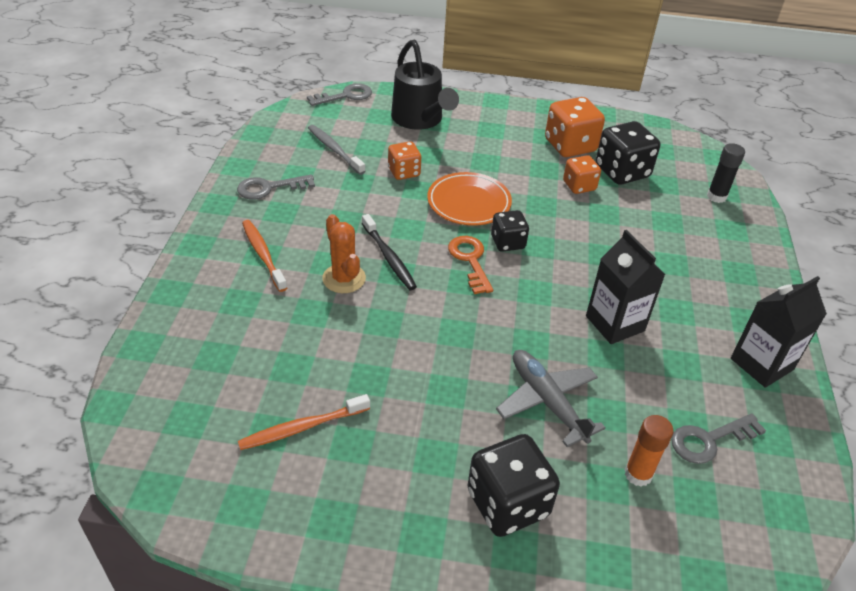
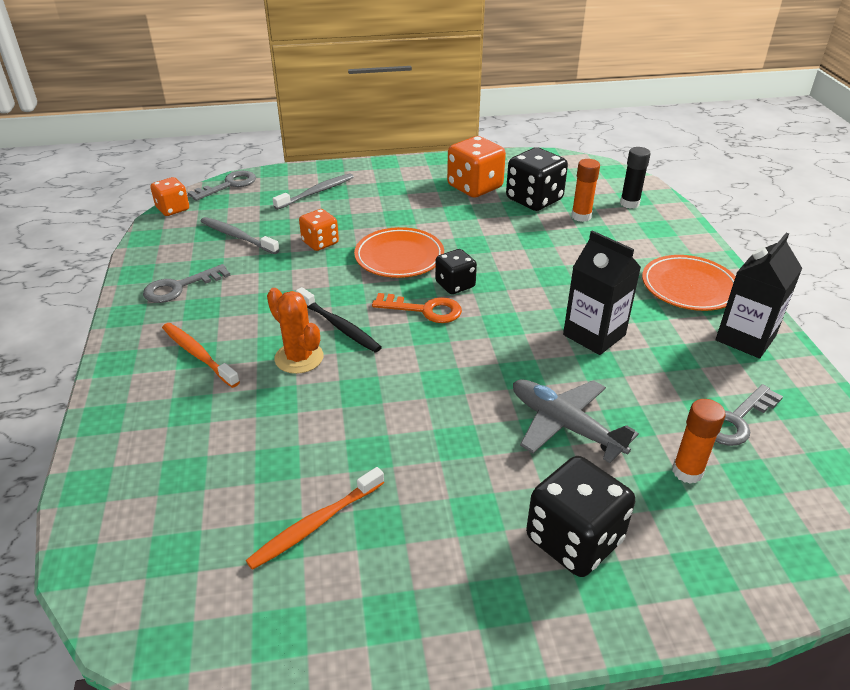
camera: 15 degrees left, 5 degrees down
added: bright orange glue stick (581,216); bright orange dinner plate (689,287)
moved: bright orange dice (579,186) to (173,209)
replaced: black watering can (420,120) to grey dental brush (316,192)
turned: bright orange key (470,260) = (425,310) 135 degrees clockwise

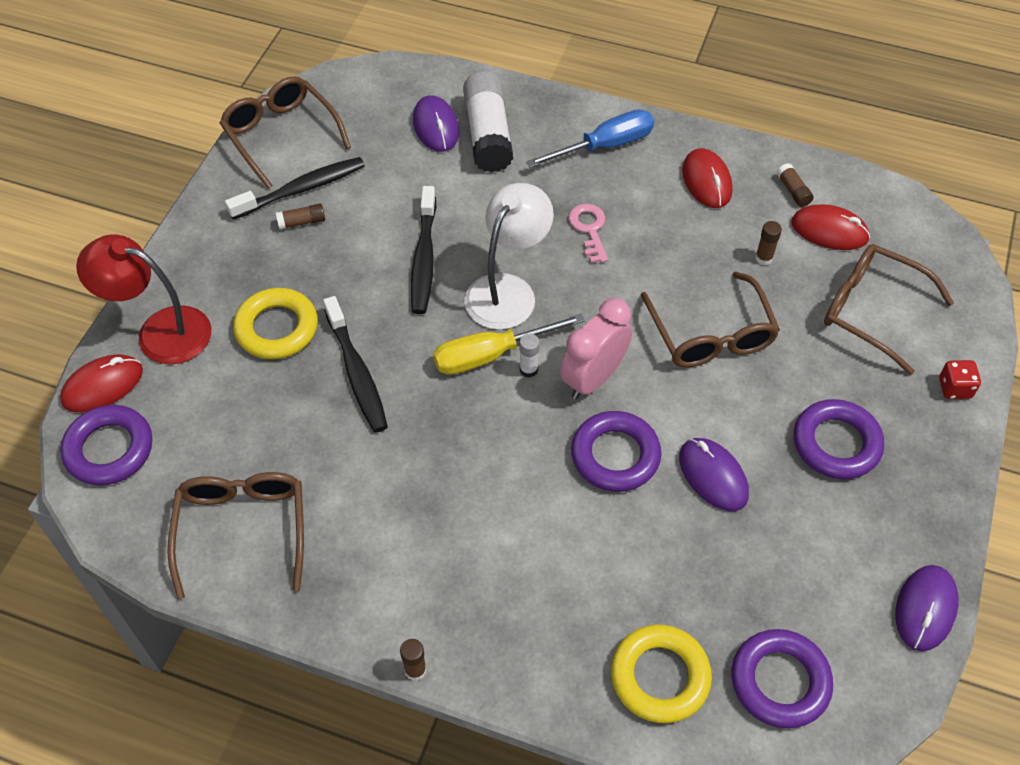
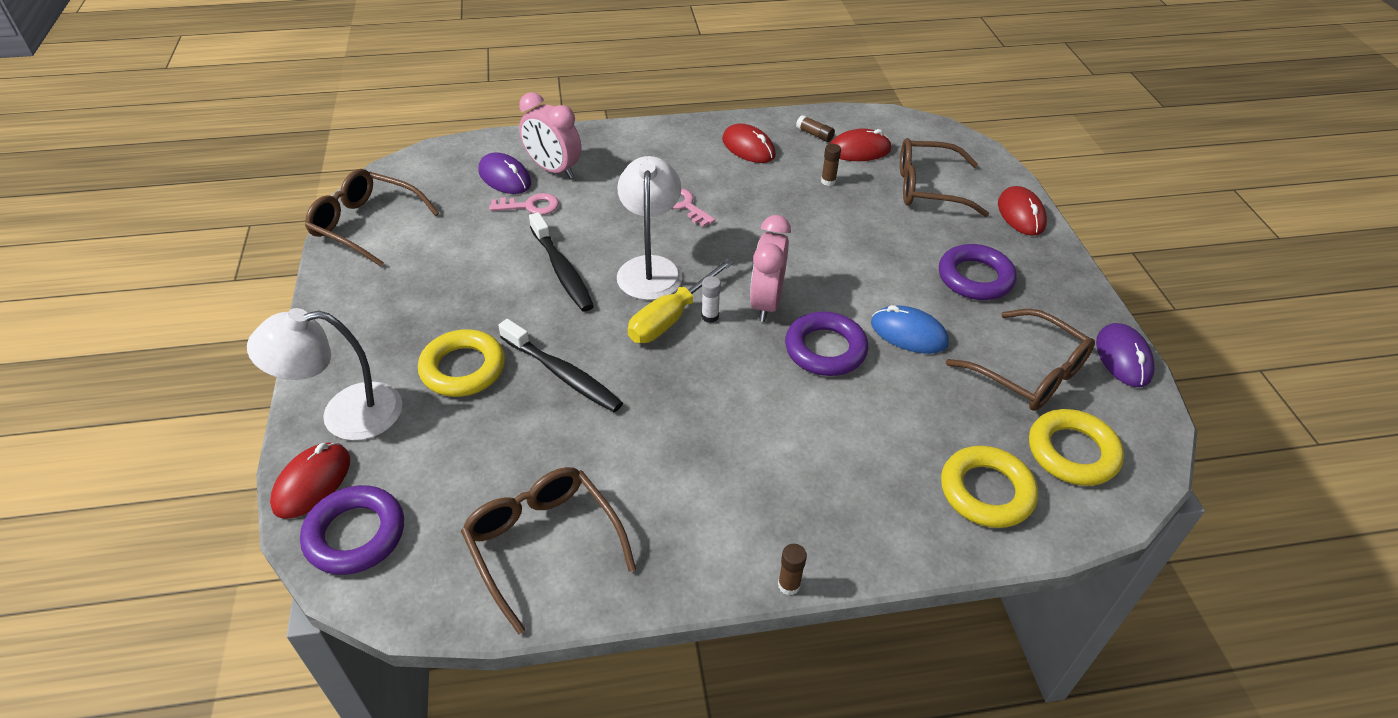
camera: 30 degrees left, 10 degrees down
removed: royal blue flat screwdriver (604,146); black dental brush (301,189); dark brown glue stick (302,222)
added: rose-pink key (530,206)
moved: dark brown spectacles (711,334) to (1028,373)
replaced: white glue stick (488,134) to rose-pink alarm clock (553,170); crimson dice (954,388) to crimson PC mouse (1021,214)
recoloured: crimson desk lamp (160,331) to white desk lamp (345,414); violet PC mouse (713,476) to royal blue PC mouse (908,333); violet ring (780,681) to golden ring (1072,452)

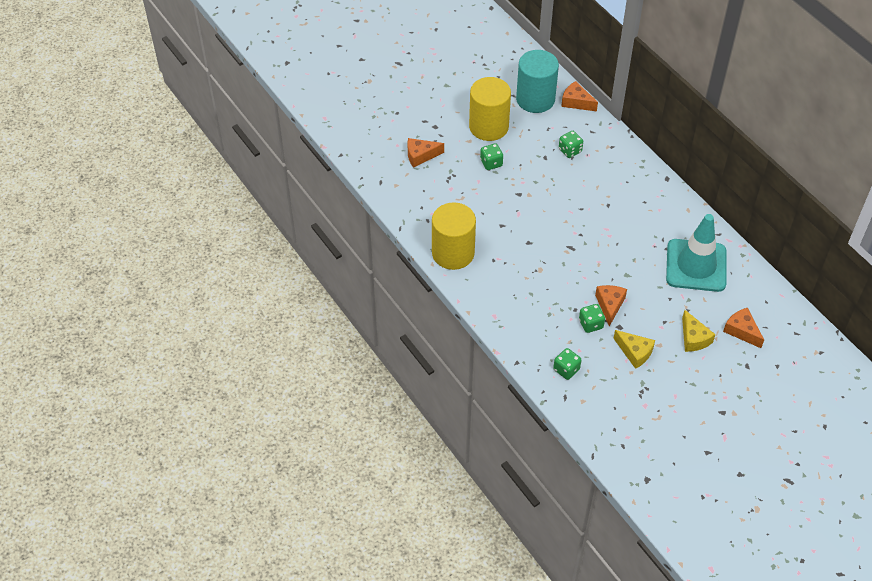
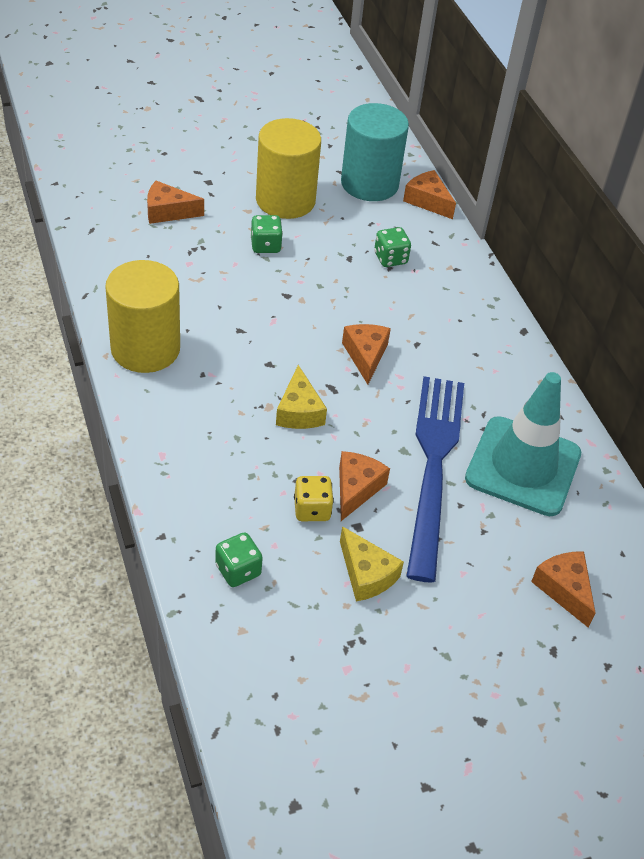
camera: 10 degrees right, 5 degrees down
added: bright orange cheese (365,355); royal blue dinner fork (433,466)
moved: golden cheese (693,338) to (299,411)
recoloured: emerald dice (590,324) to golden dice (312,509)

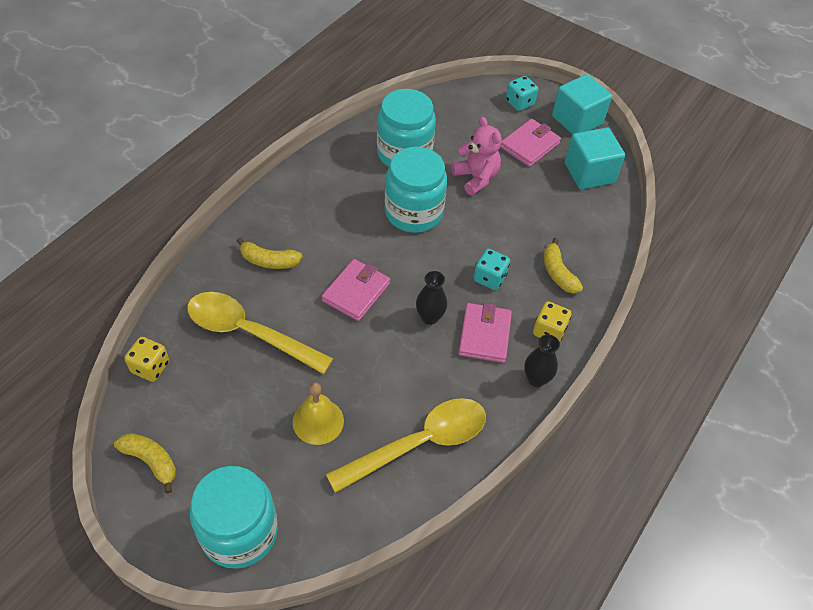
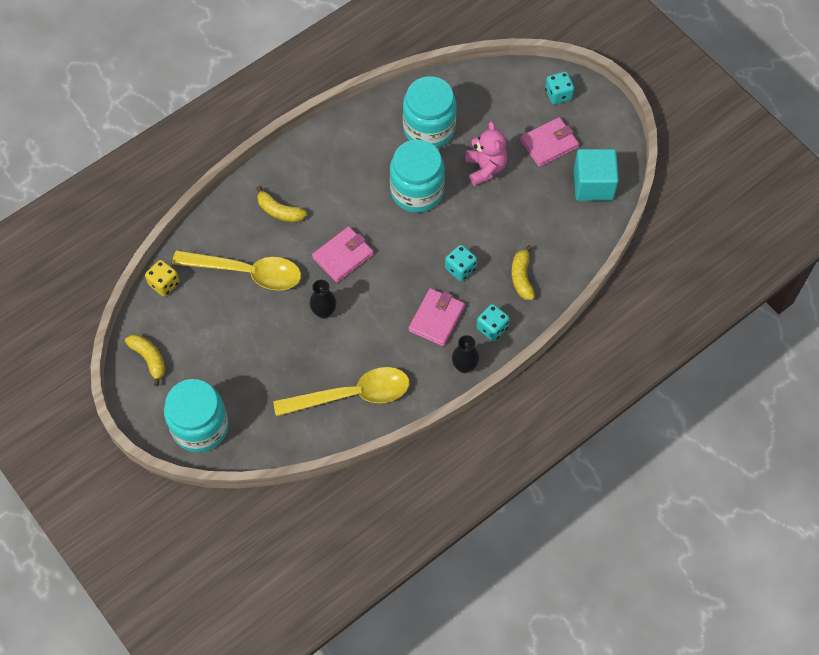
camera: 20 degrees right, 10 degrees up
removed: turquoise block (577,120); golden bell (318,421)
moved: black flower vase (429,317) to (324,312)
recoloured: golden dice (549,331) to turquoise dice (492,328)
turned: golden teaspoon (249,333) = (247,272) 150 degrees clockwise

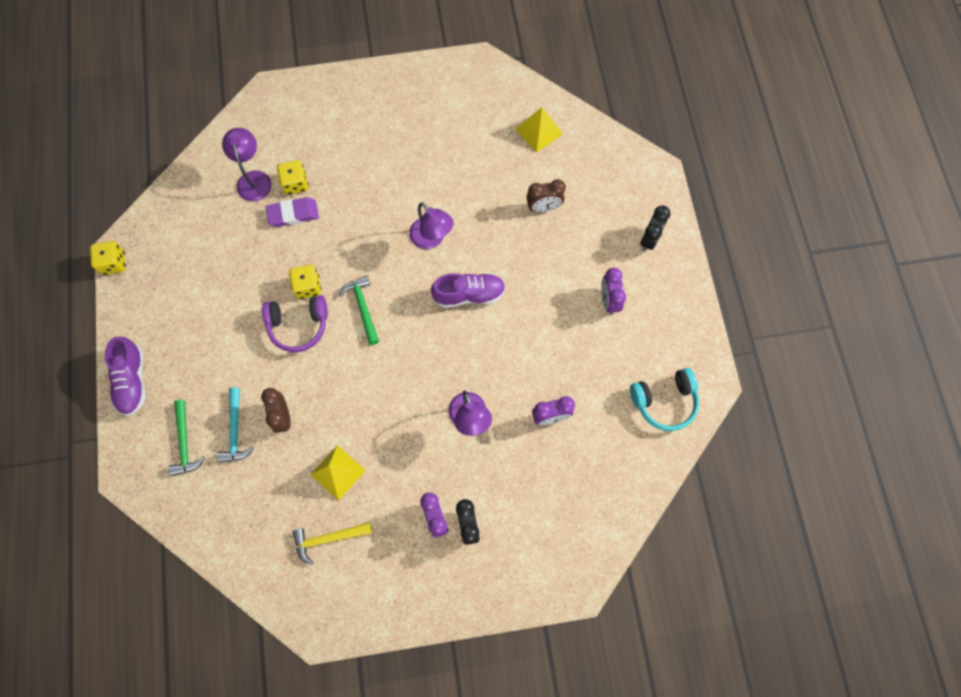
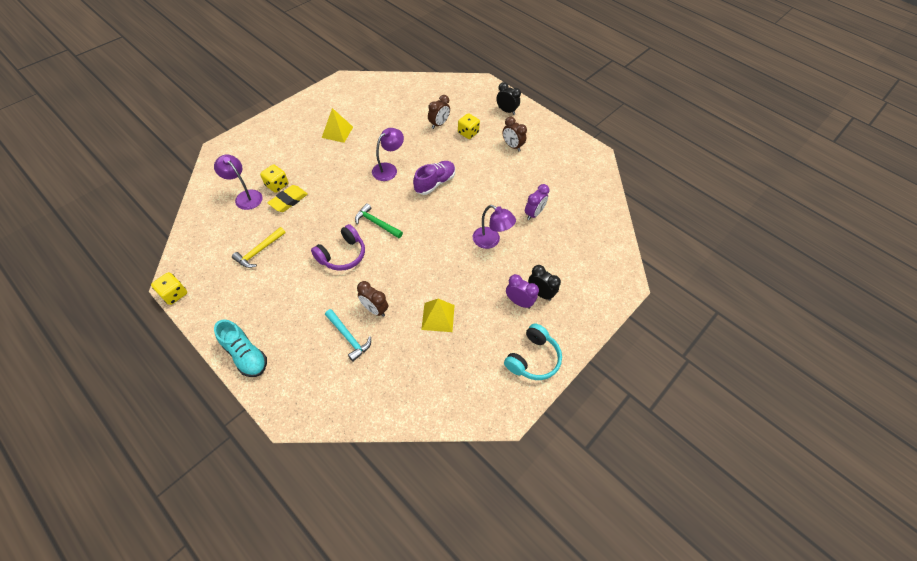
camera: 40 degrees left, 15 degrees down
removed: emerald hammer (185,443)
moved: golden solid pyramid (538,131) to (337,132); golden dice (308,287) to (468,133); turquoise headset (664,402) to (533,358); golden hammer (328,538) to (259,251)
recoloured: violet pencil eraser (293,214) to golden pencil eraser (288,200); violet alarm clock (609,300) to dark brown alarm clock (512,146); violet sneaker (132,381) to turquoise sneaker (245,355)
turned: violet desk lamp (432,239) = (388,169) 60 degrees counterclockwise; black alarm clock (649,239) = (506,111) 135 degrees clockwise

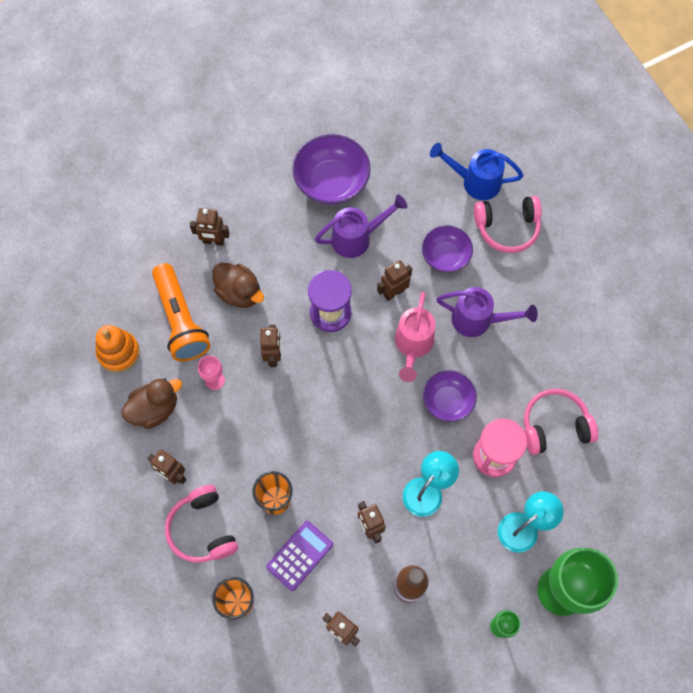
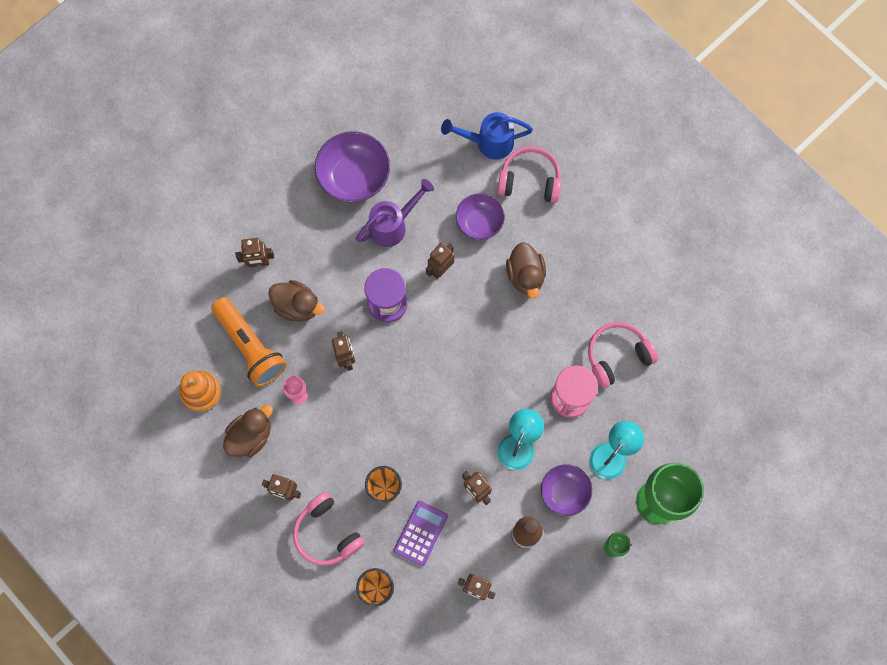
camera: 15 degrees left, 5 degrees up
removed: rose-pink watering can (412,346)
moved: violet deep dish (447,401) to (564,492)
replaced: violet watering can (479,320) to dark brown rubber duck (525,275)
turned: rose-pink headset (507,228) = (529,180) 150 degrees counterclockwise

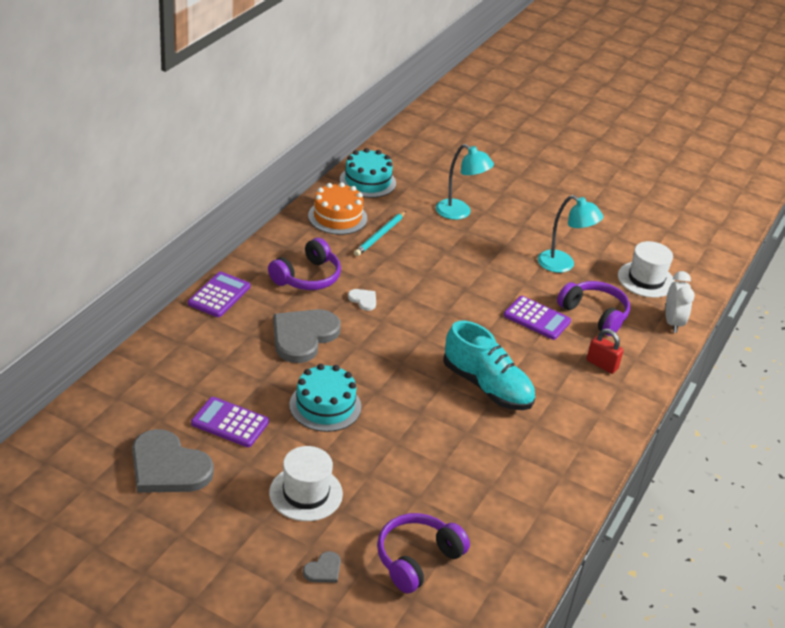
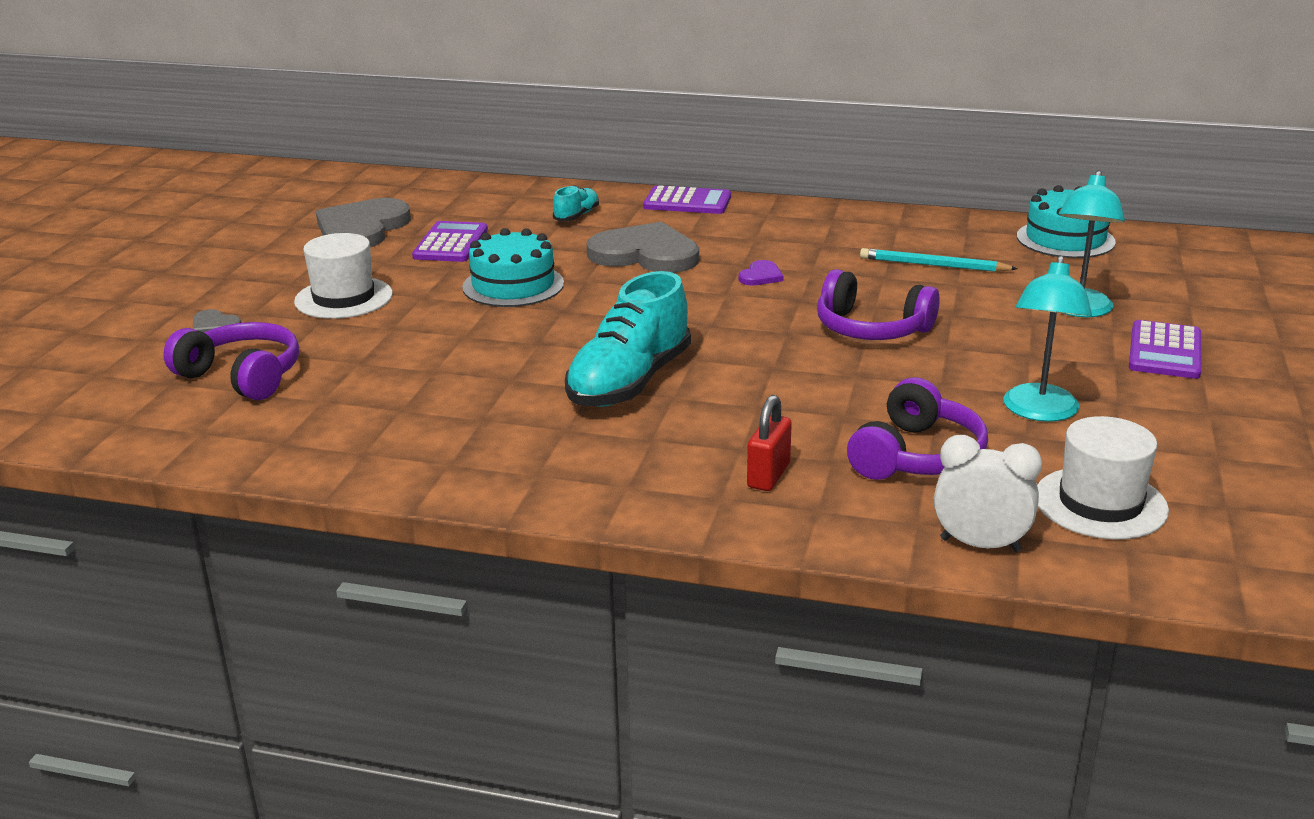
camera: 80 degrees right, 10 degrees down
removed: bright orange cake (337,217)
added: turquoise sneaker (576,216)
moved: violet headset (307,277) to (871,329); violet pocket calculator (537,318) to (1164,351)
recoloured: white heart (363,300) to violet heart (761,276)
turned: white alarm clock (672,322) = (980,545) 150 degrees counterclockwise

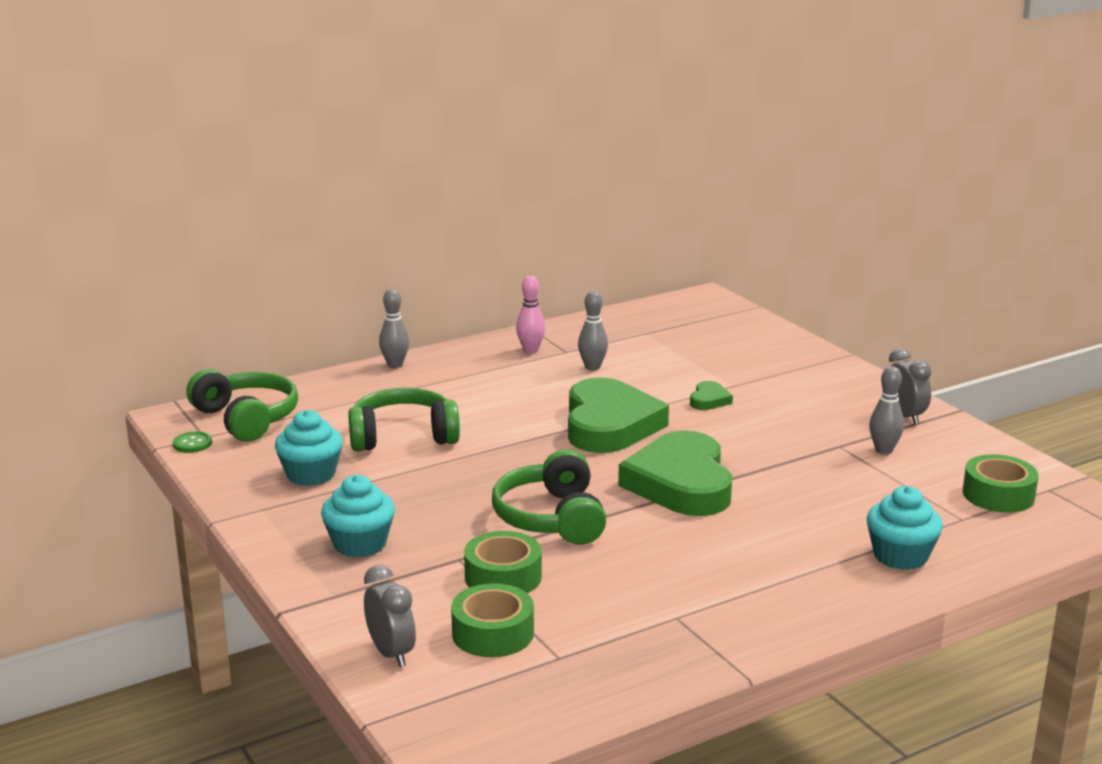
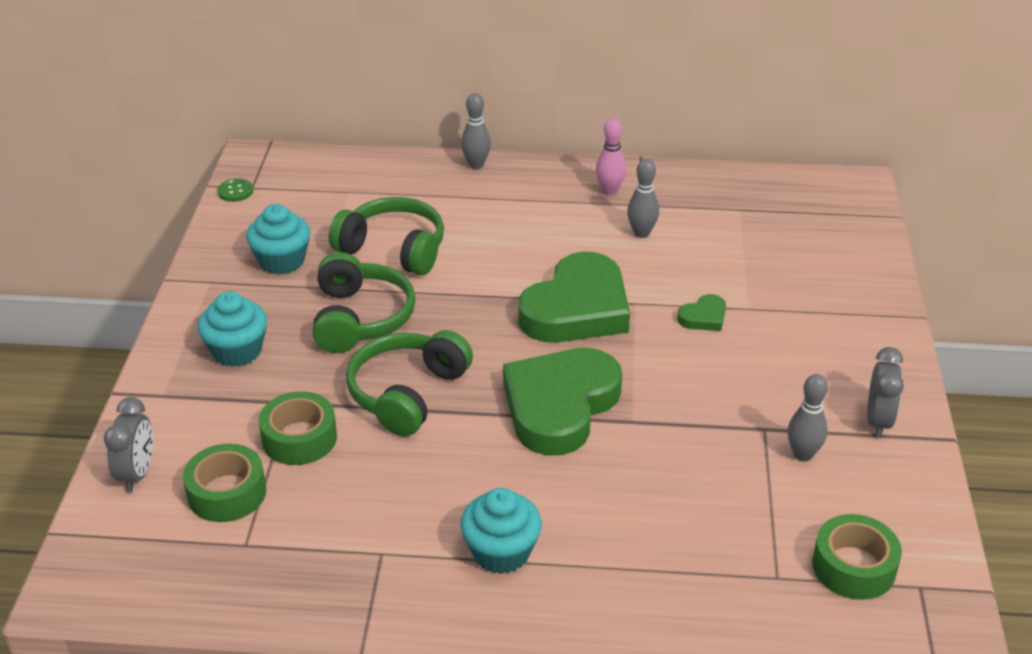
camera: 35 degrees right, 15 degrees up
moved: emerald headset (246,419) to (360,318); turquoise cupcake (900,556) to (501,552)

